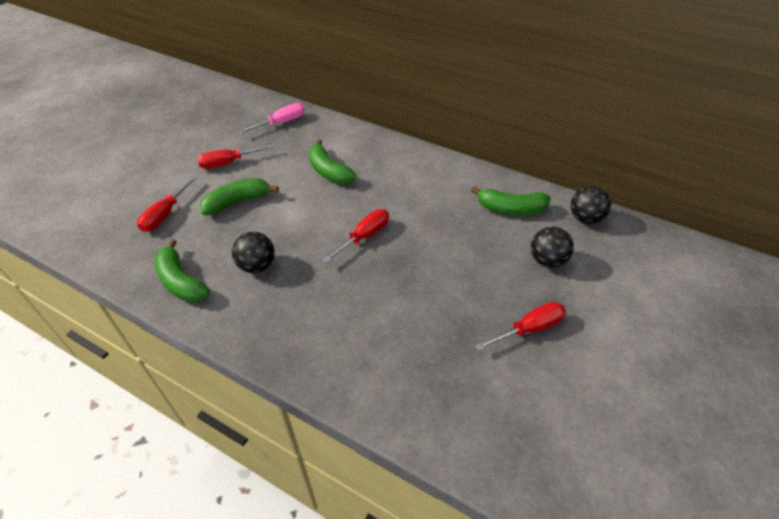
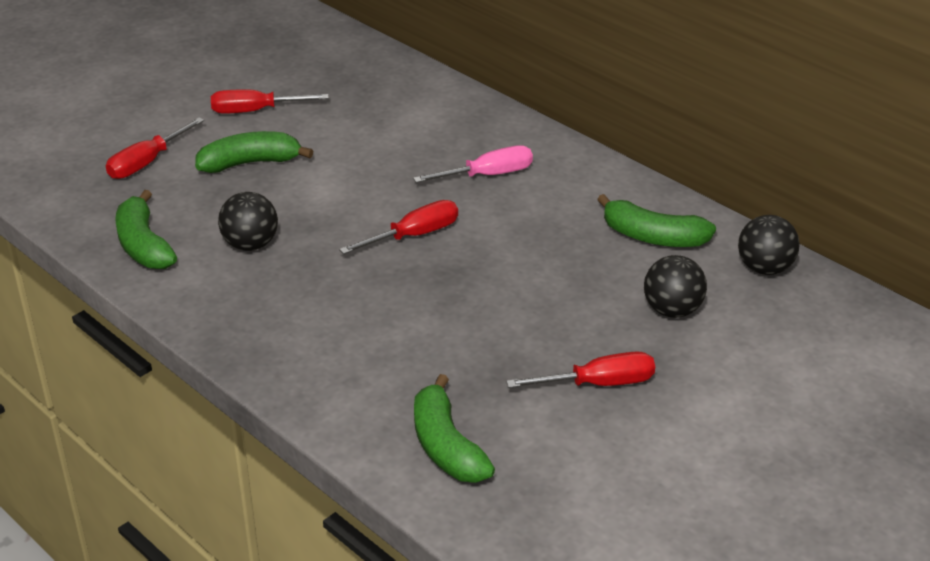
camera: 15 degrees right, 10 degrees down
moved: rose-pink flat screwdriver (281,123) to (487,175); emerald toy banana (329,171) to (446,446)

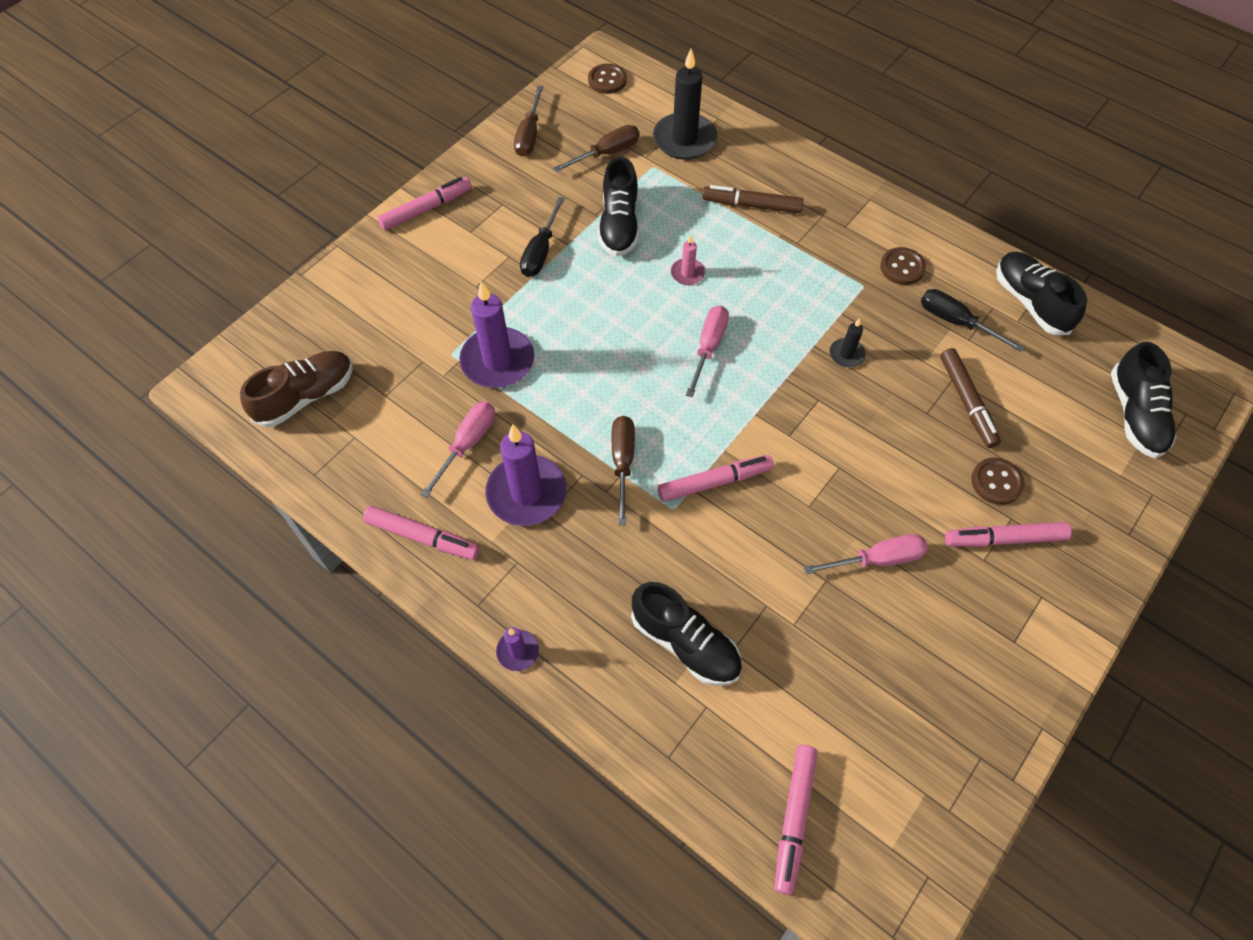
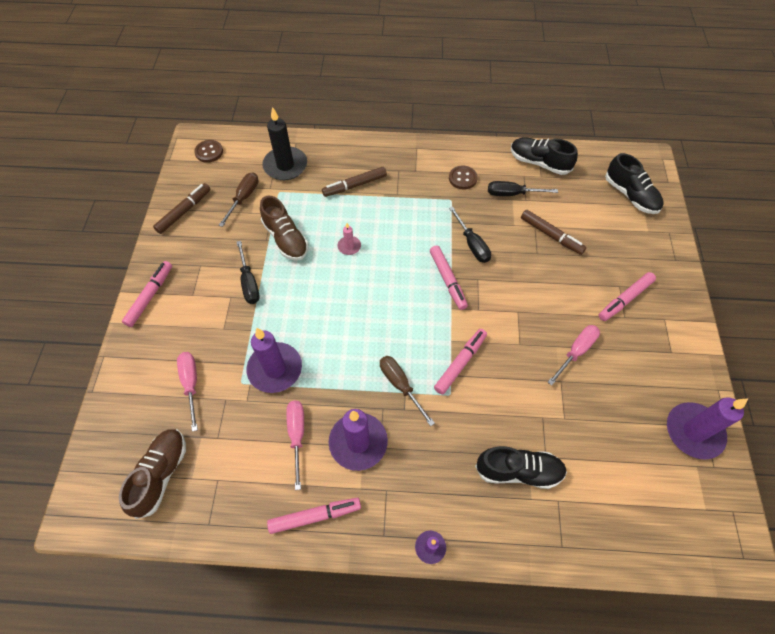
camera: 35 degrees left, 0 degrees up
removed: dark brown shirt button (996,482)
added: violet wax candle (693,432)
moved: rose-pink flat screwdriver (708,347) to (191,384); rose-pink felt pen (793,818) to (447,280)
replaced: dark brown flat screwdriver (529,135) to dark brown felt pen (184,211); black wax candle (846,354) to black flat screwdriver (472,244)
recoloured: black sneaker (619,225) to dark brown sneaker (286,239)

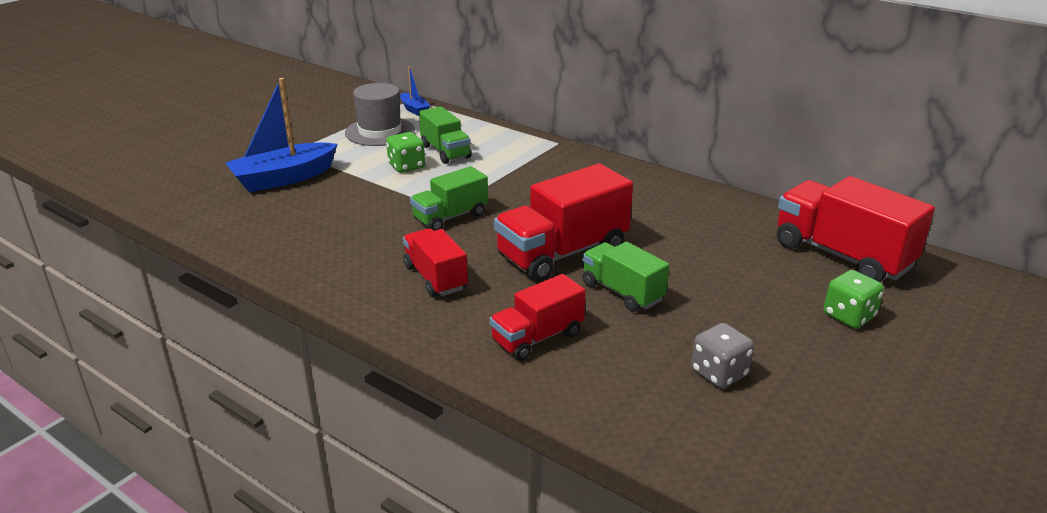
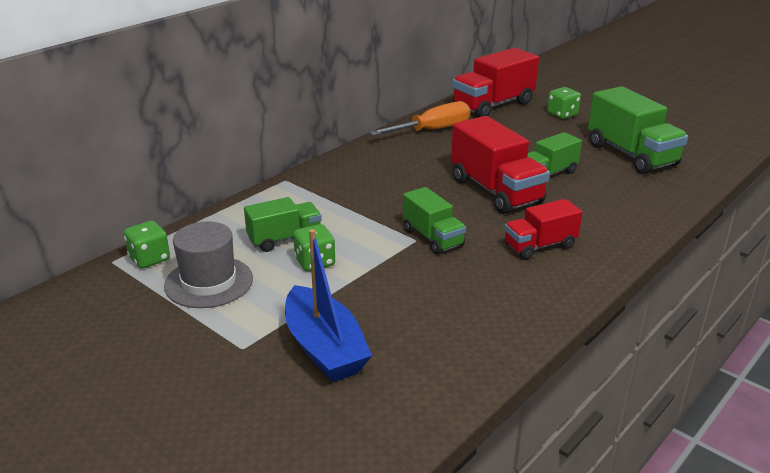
camera: 85 degrees left, 0 degrees up
removed: crimson lorry (537,338)
added: bright orange flat screwdriver (432,130)
replaced: royal blue sailboat (414,109) to emerald dice (149,259); grey dice (719,373) to emerald lorry (631,155)

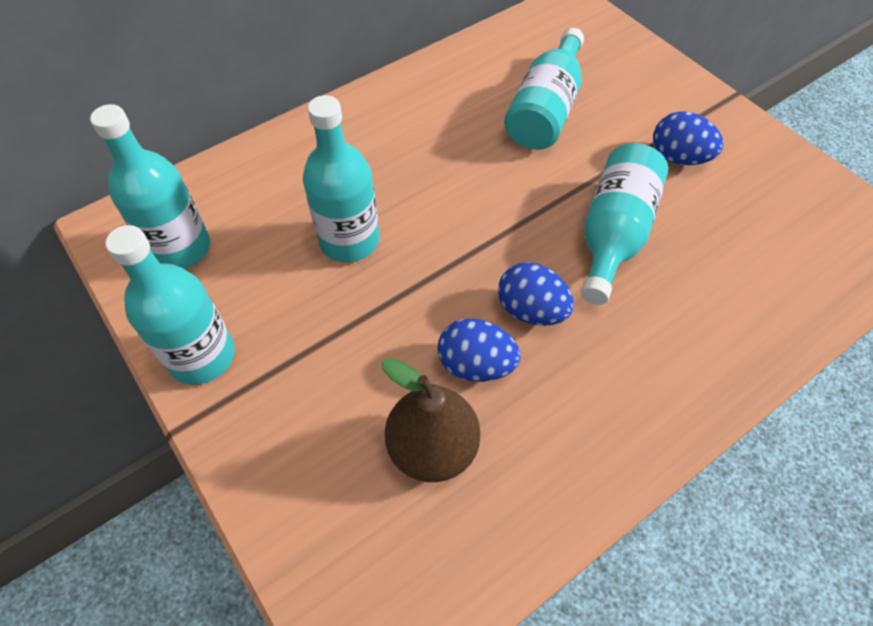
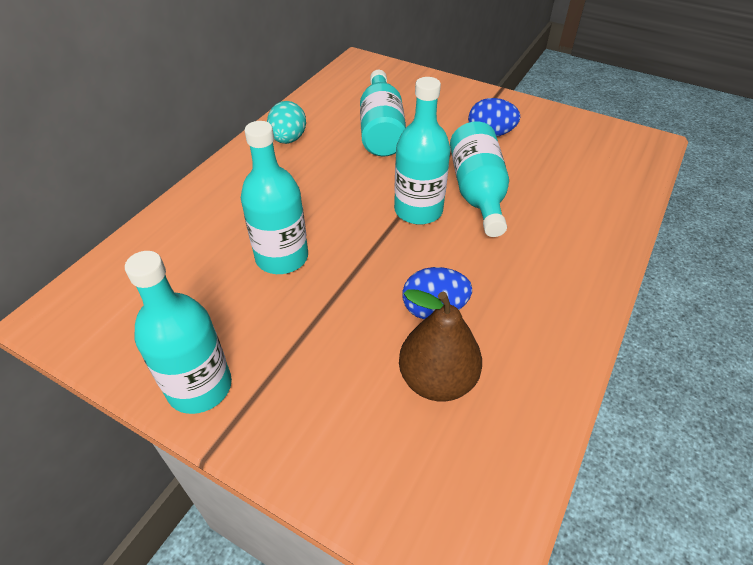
camera: 25 degrees left, 10 degrees down
removed: royal blue egg (531,310)
added: turquoise egg (288,139)
moved: turquoise flask (180,248) to (418,210)

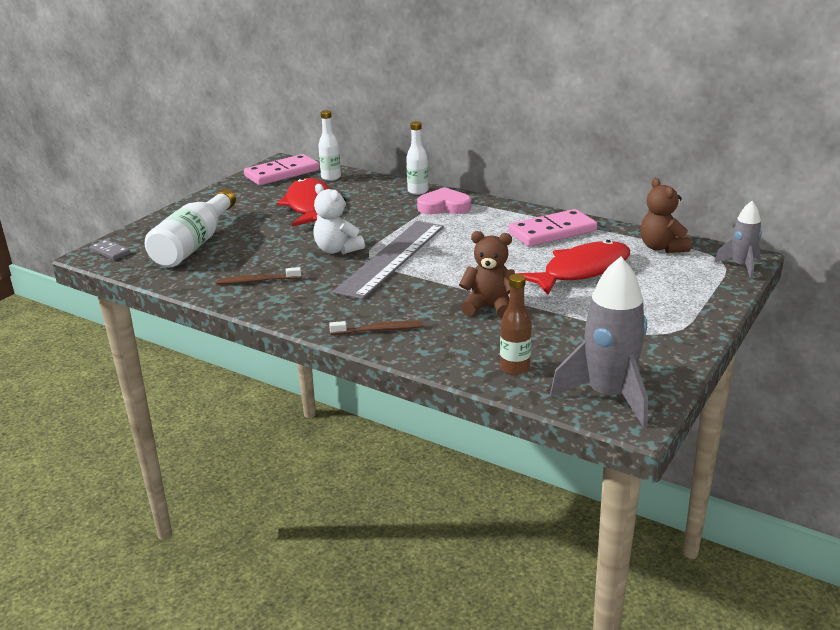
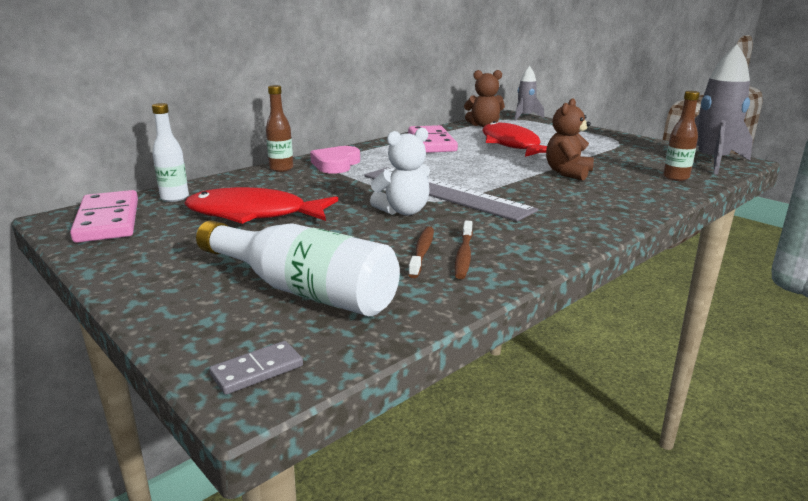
camera: 75 degrees left, 5 degrees down
moved: dark brown dental brush (379,330) to (422,252)
recoloured: white flask (418,191) to dark brown flask (281,169)

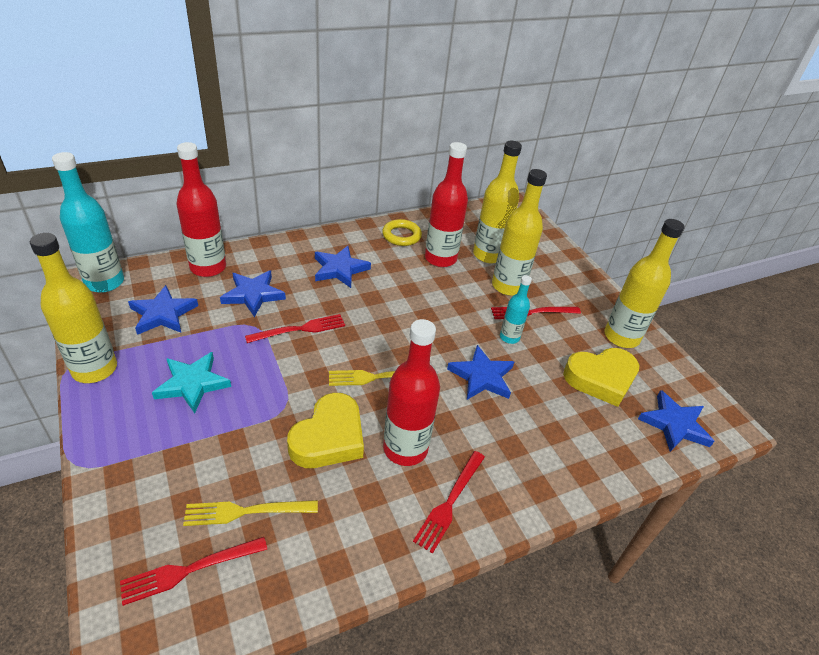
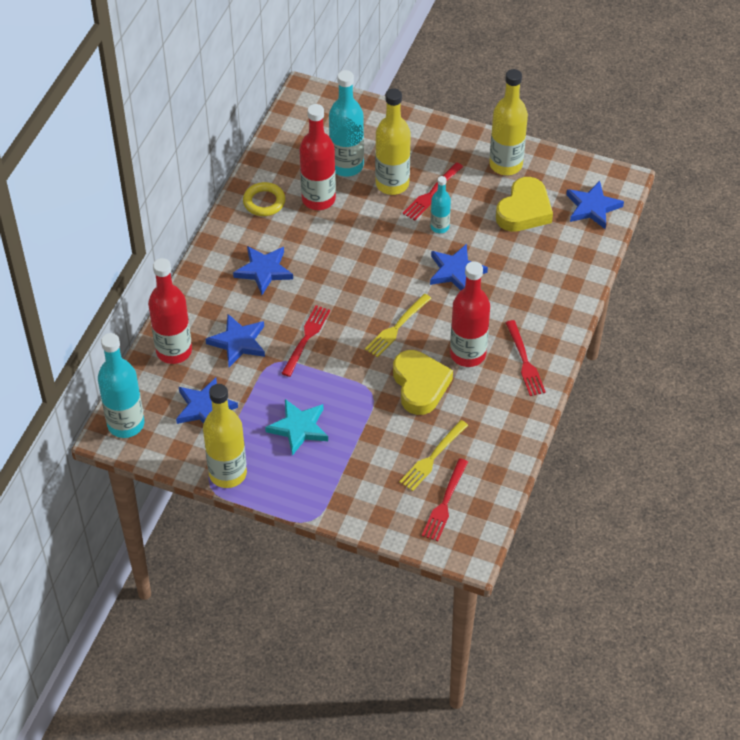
camera: 40 degrees left, 10 degrees up
recoloured: golden flask (488,255) to turquoise flask (346,166)

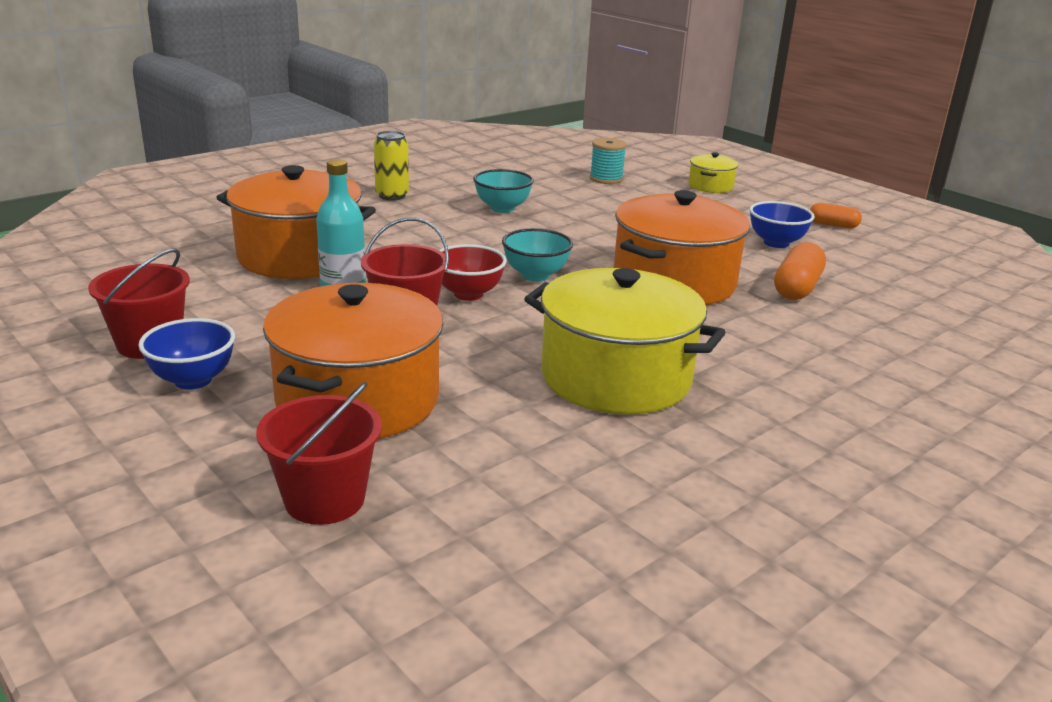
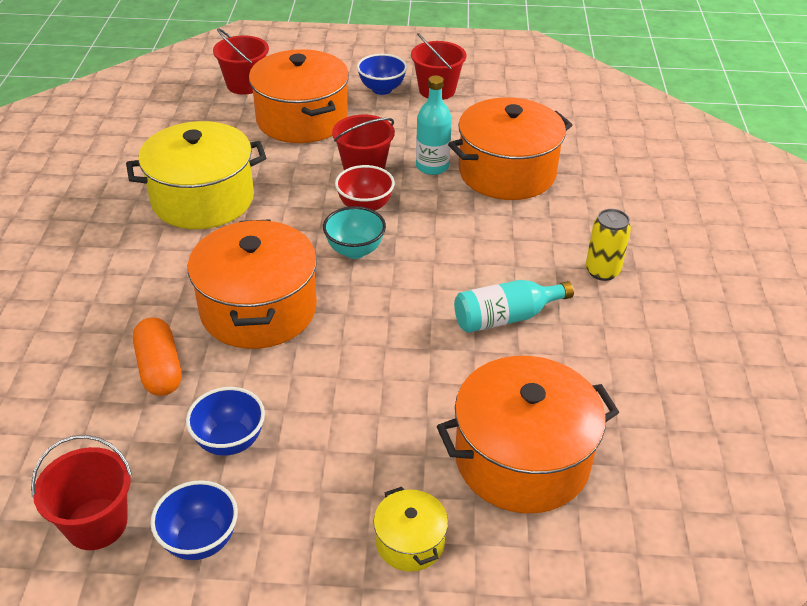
camera: 135 degrees right, 15 degrees up
added: crimson sand bucket (96,524)
replaced: turquoise bobbin (606,179) to bright orange cooking pot (522,459); turquoise deep dish (502,208) to turquoise flask (506,317); bright orange pill shape (833,225) to royal blue deep dish (200,540)

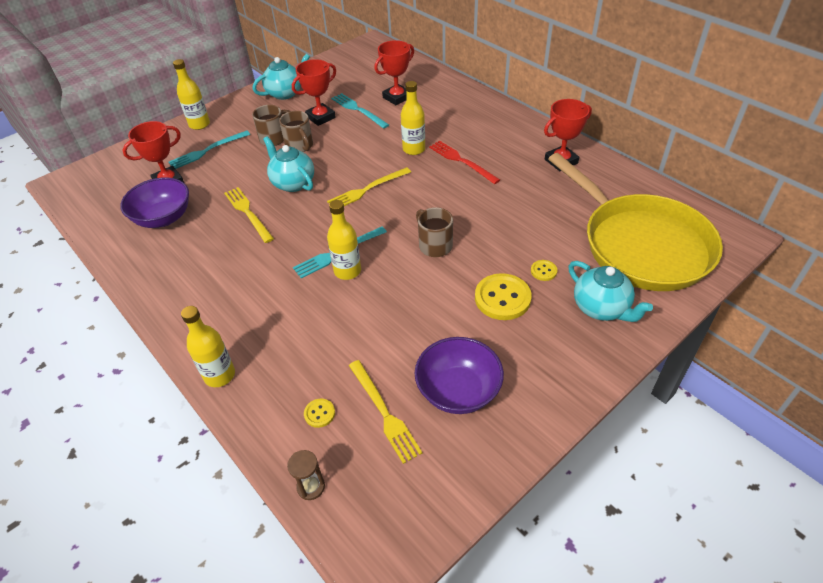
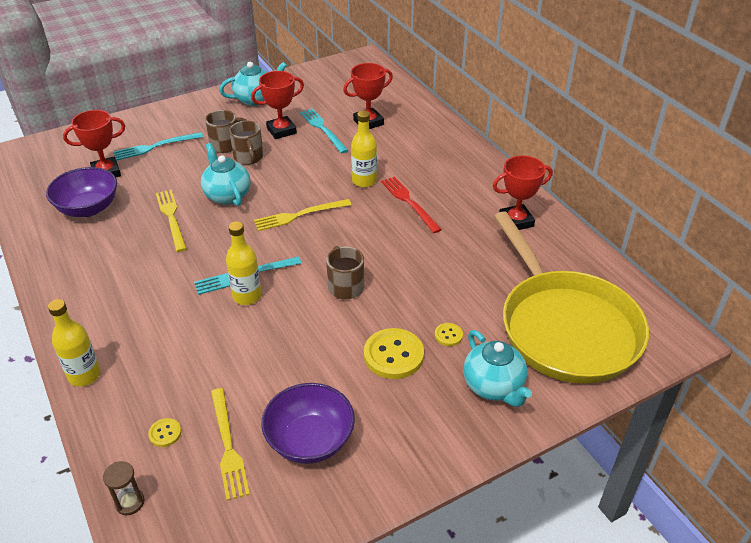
camera: 10 degrees right, 5 degrees down
removed: golden flask (199,124)

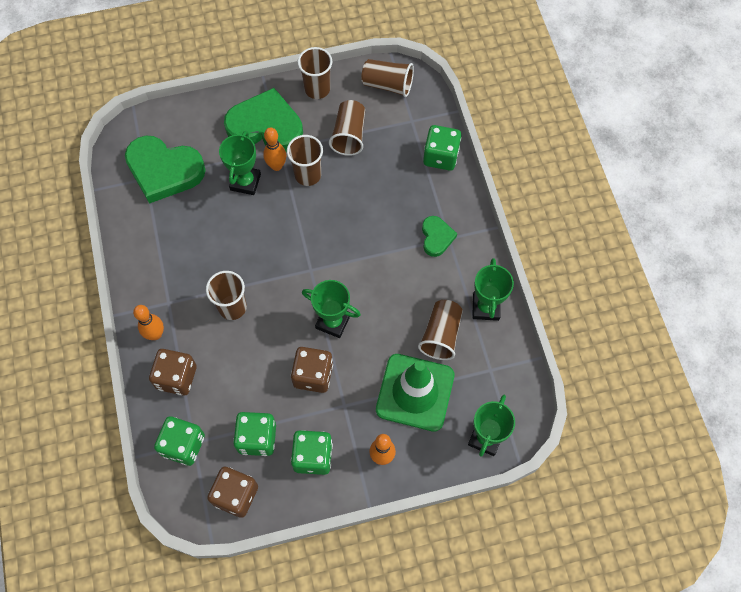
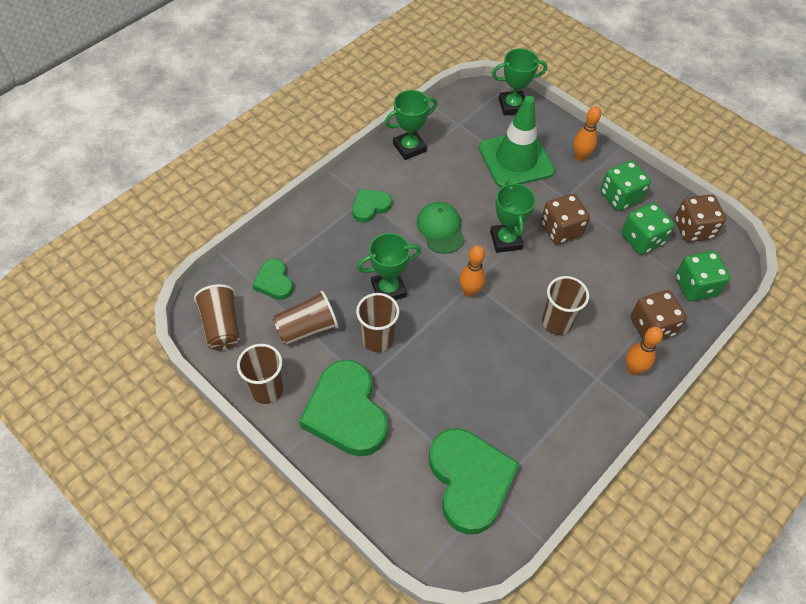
camera: 125 degrees left, 10 degrees down
removed: emerald dice (441,156); dark brown cup (441,335)
added: emerald cap (440,229); emerald heart (274,282)
moved: bright orange tenpin (276,166) to (470,291); emerald prize cup (245,182) to (388,289)

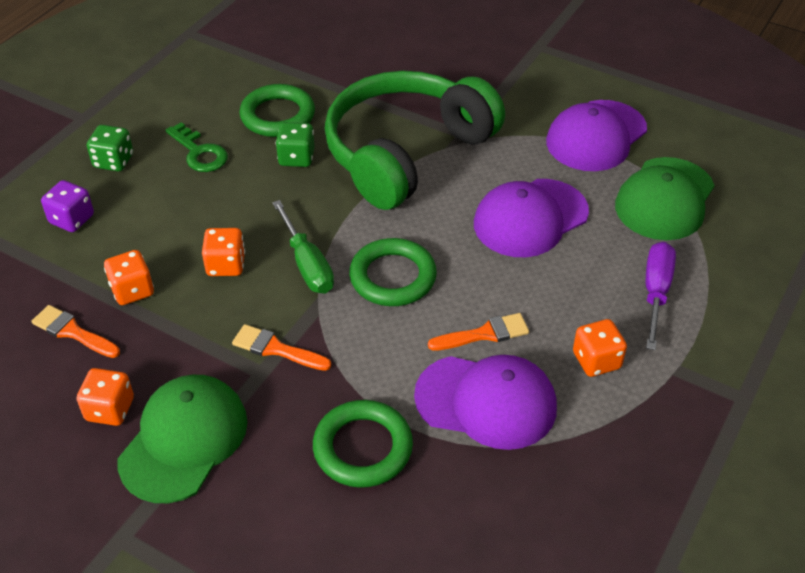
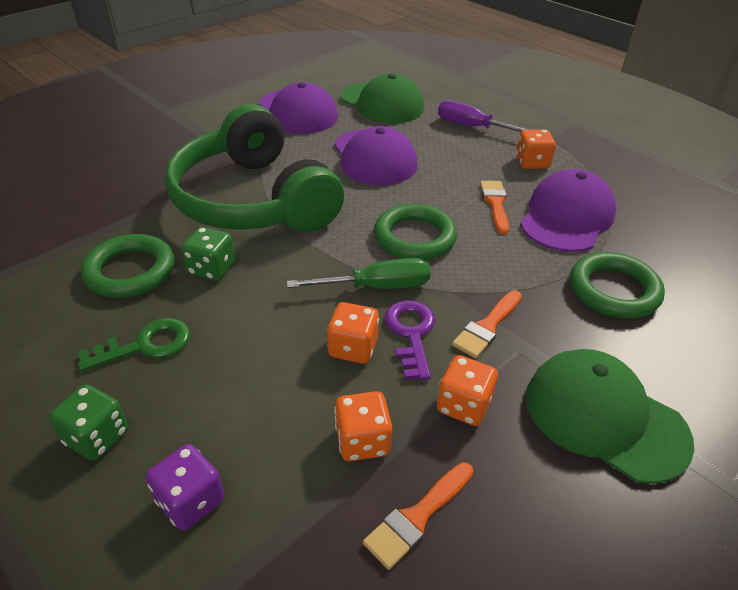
camera: 75 degrees left, 5 degrees down
added: violet key (411,333)
moved: bright orange dice (110,409) to (463,405)

